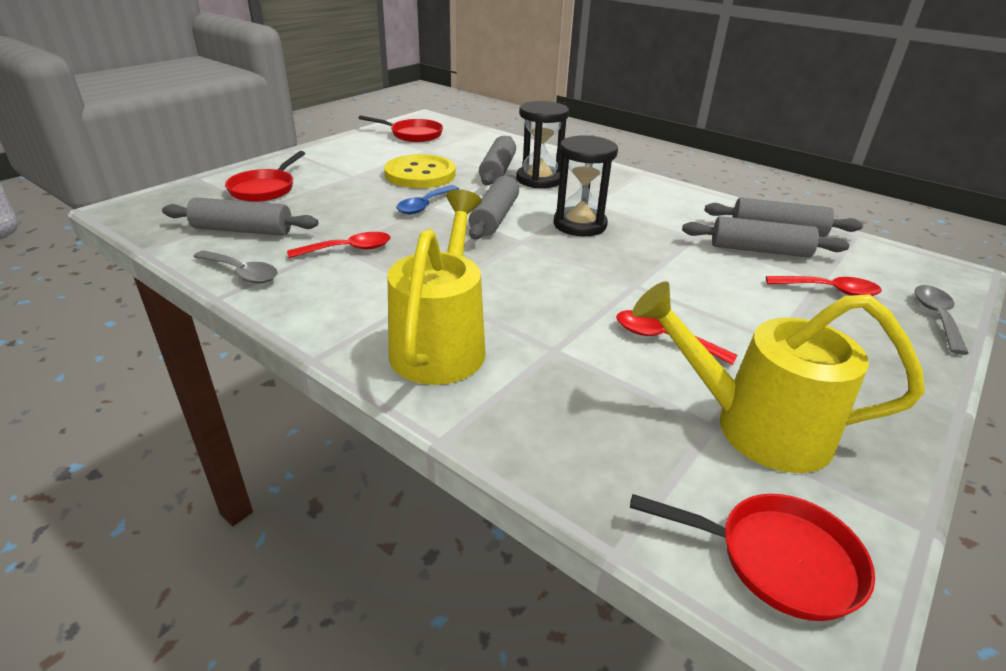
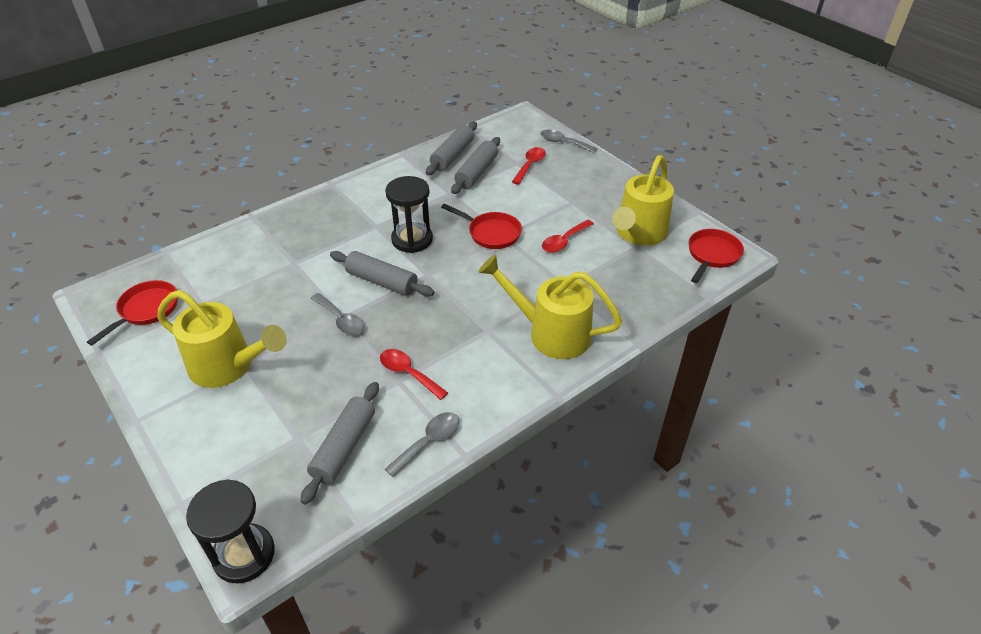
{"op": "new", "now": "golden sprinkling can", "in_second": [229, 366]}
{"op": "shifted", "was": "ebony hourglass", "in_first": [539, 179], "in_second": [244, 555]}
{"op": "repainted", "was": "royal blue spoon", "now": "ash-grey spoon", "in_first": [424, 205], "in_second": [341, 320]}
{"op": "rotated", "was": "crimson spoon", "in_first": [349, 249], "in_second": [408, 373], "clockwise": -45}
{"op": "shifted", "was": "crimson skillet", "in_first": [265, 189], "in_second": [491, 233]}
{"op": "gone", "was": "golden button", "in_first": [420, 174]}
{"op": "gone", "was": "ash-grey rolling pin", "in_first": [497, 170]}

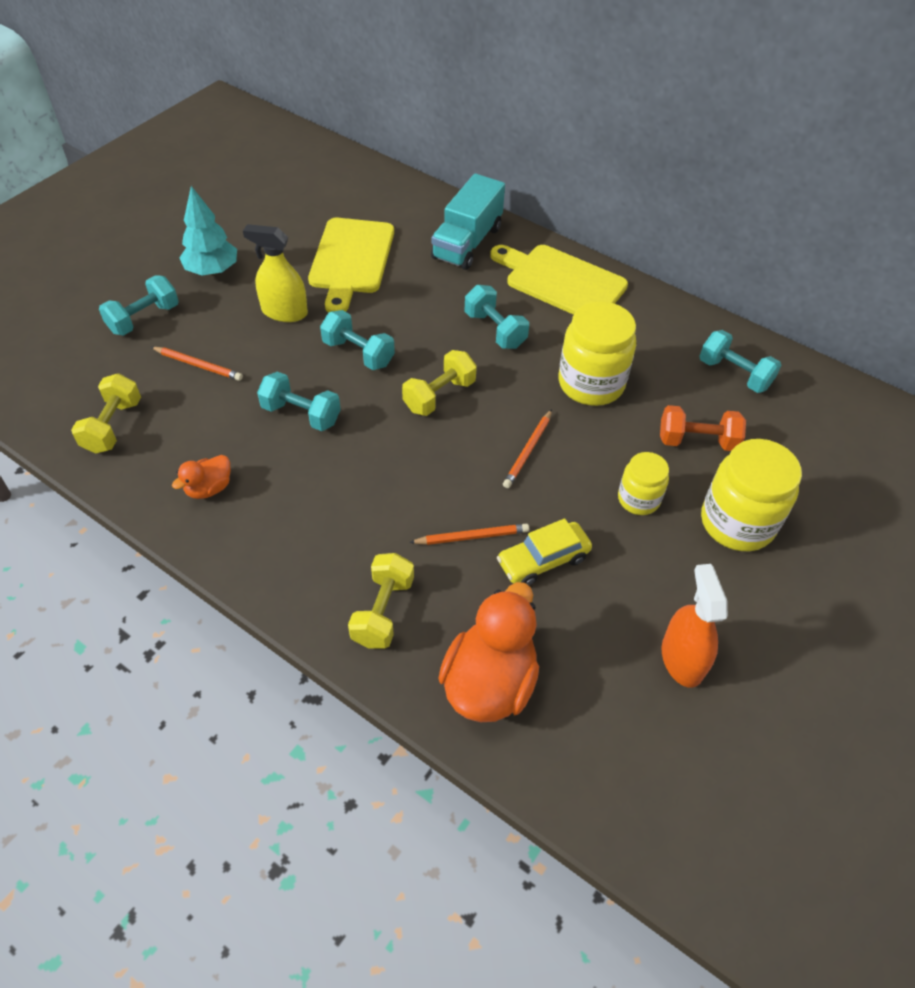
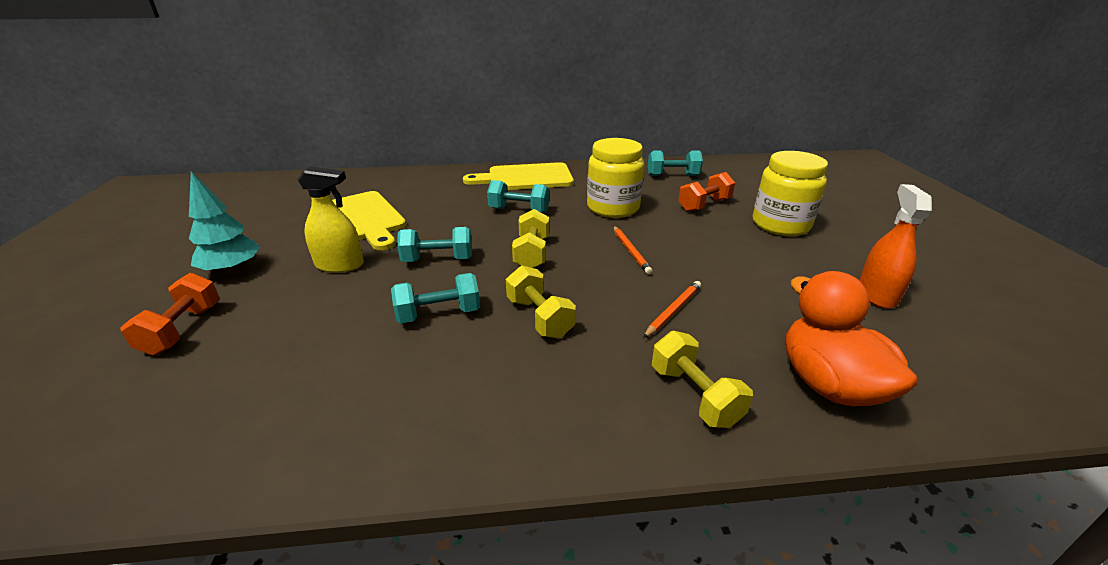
{"op": "repainted", "was": "aqua hand weight", "now": "bright orange hand weight", "in_first": [144, 318], "in_second": [183, 329]}
{"op": "rotated", "was": "golden spray cleaner", "in_first": [284, 312], "in_second": [340, 265], "clockwise": -150}
{"op": "shifted", "was": "golden hand weight", "in_first": [113, 426], "in_second": [539, 318]}
{"op": "rotated", "was": "bright orange spray cleaner", "in_first": [682, 659], "in_second": [876, 294], "clockwise": 60}
{"op": "gone", "was": "bright orange lead pencil", "in_first": [198, 365]}
{"op": "gone", "was": "bright orange rubber duck", "in_first": [209, 488]}
{"op": "gone", "was": "aqua toy truck", "in_first": [467, 243]}
{"op": "gone", "was": "golden toy car", "in_first": [543, 560]}
{"op": "gone", "was": "golden jar", "in_first": [638, 499]}

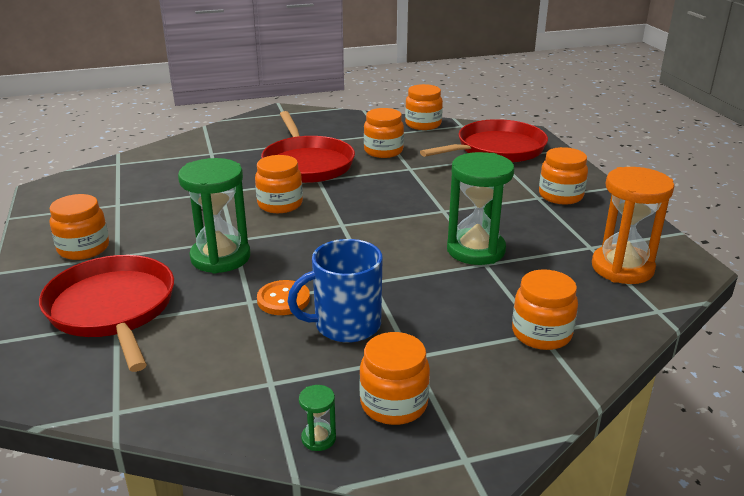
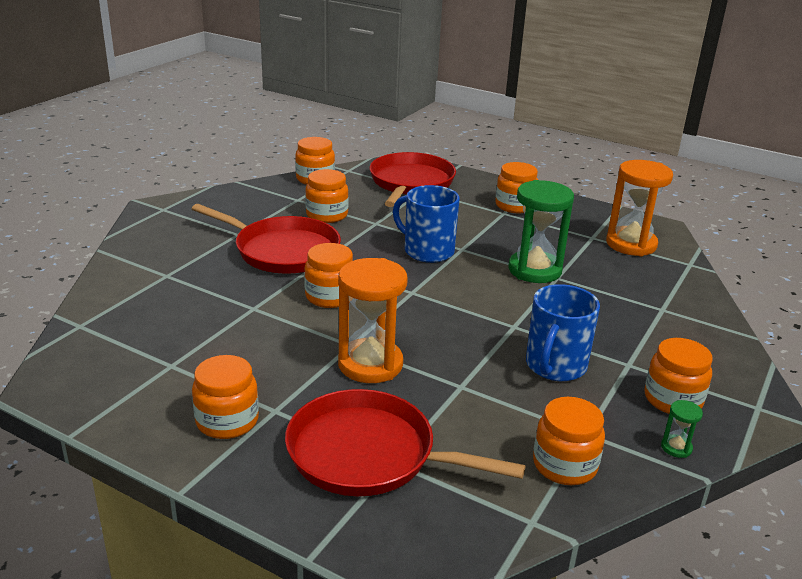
{"op": "repainted", "was": "leaf-green hourglass", "now": "bright orange hourglass", "in_first": [220, 257], "in_second": [370, 364]}
{"op": "new", "now": "royal blue coffee mug", "in_second": [427, 251]}
{"op": "shifted", "was": "bright orange jar", "in_first": [541, 333], "in_second": [564, 465]}
{"op": "gone", "was": "bright orange button", "in_first": [283, 299]}

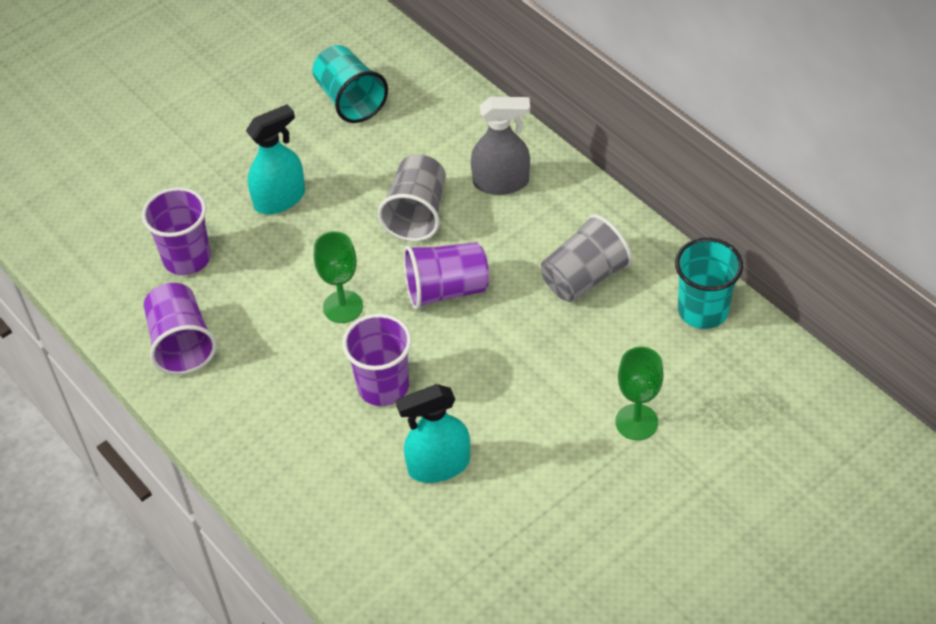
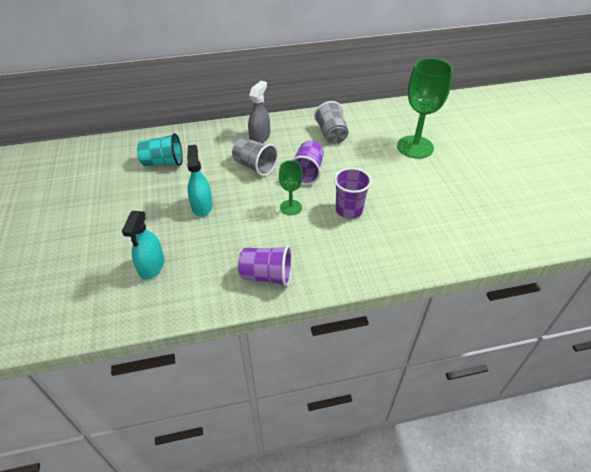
{"op": "shifted", "was": "aqua spray cleaner", "in_first": [438, 465], "in_second": [151, 266]}
{"op": "scaled", "was": "leaf-green wine glass", "in_first": [636, 422], "in_second": [415, 147], "ratio": 1.89}
{"op": "gone", "was": "royal purple beaker", "in_first": [187, 258]}
{"op": "gone", "was": "aqua beaker", "in_first": [703, 310]}

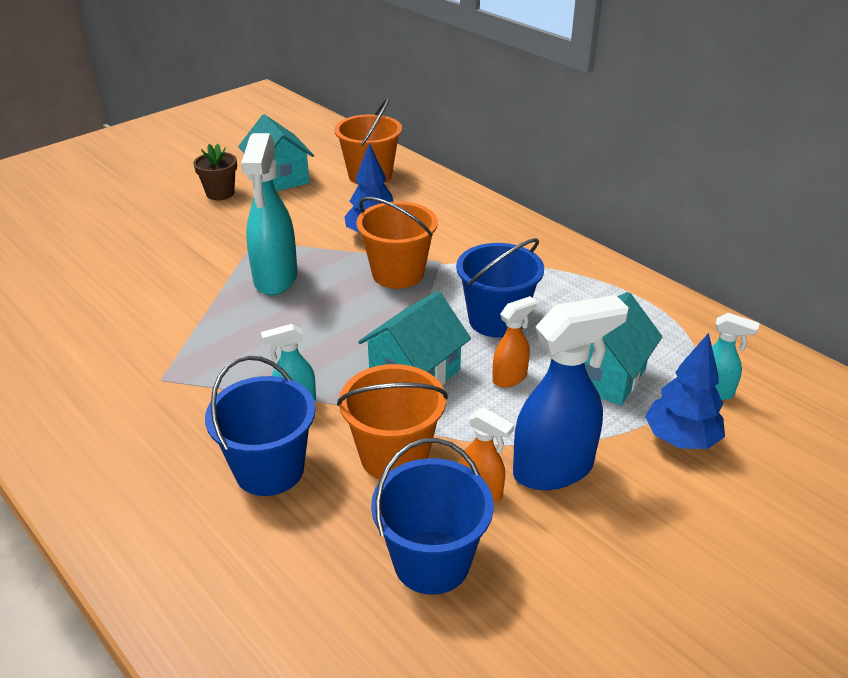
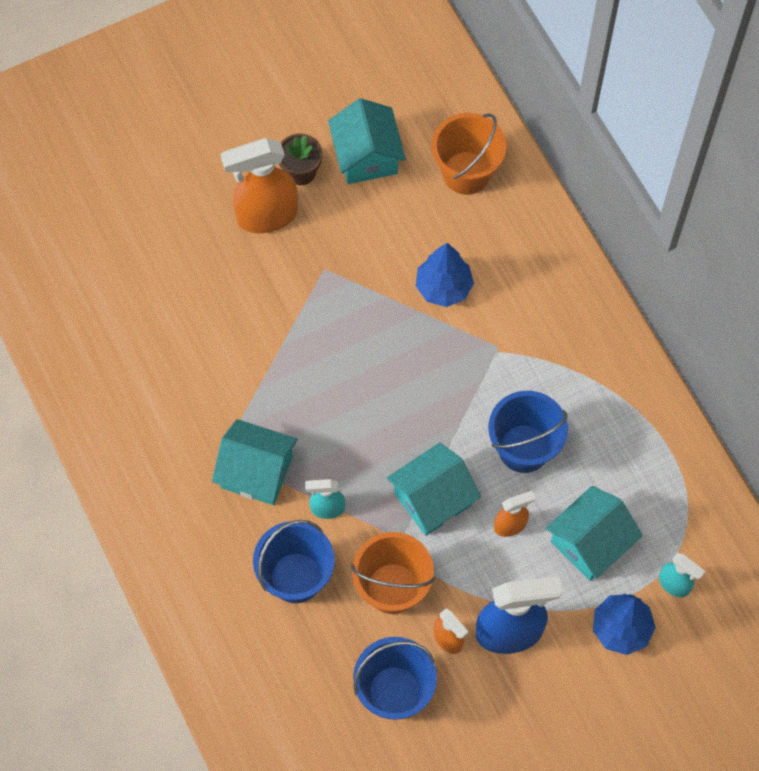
{"op": "new", "now": "aqua cottage", "in_second": [256, 472]}
{"op": "new", "now": "bright orange spray cleaner", "in_second": [266, 216]}
{"op": "gone", "was": "aqua spray cleaner", "in_first": [275, 279]}
{"op": "gone", "was": "bright orange pail", "in_first": [398, 273]}

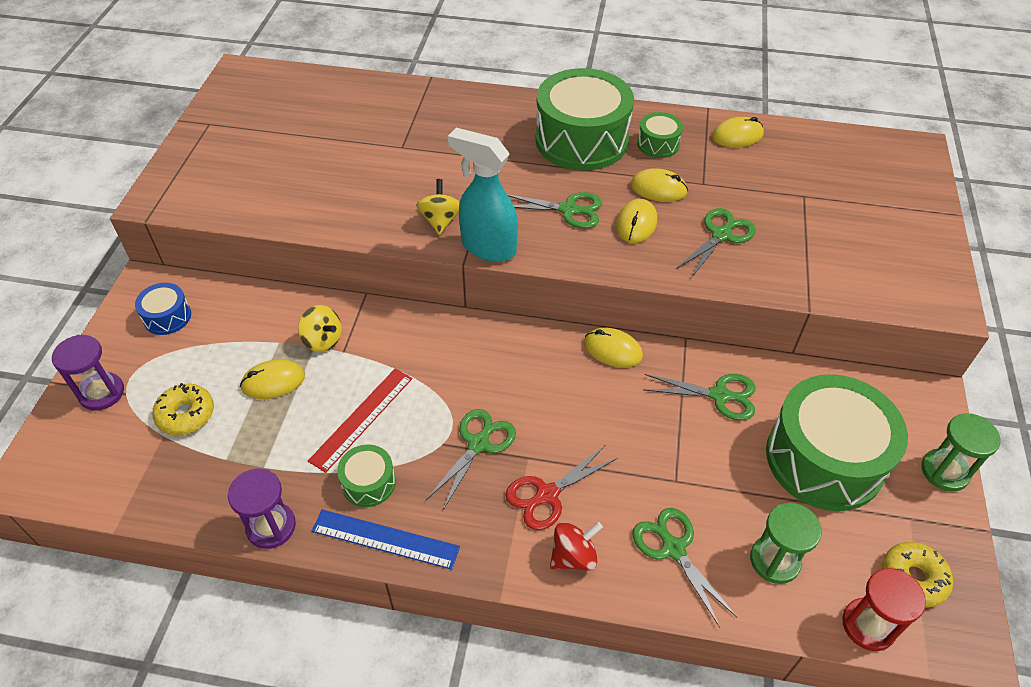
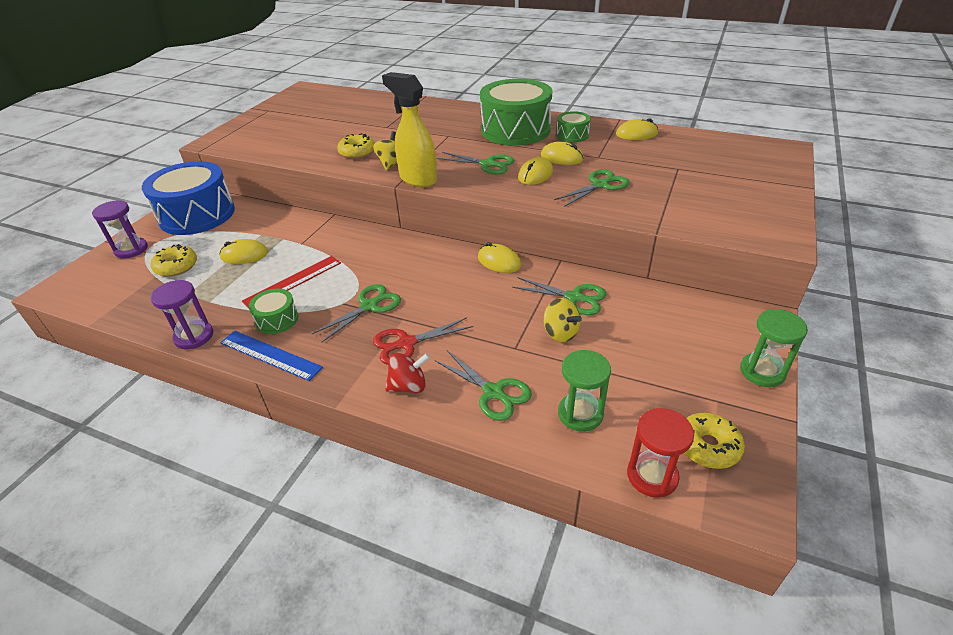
{"op": "scaled", "was": "royal blue toy drum", "in_first": [167, 317], "in_second": [197, 215], "ratio": 2.21}
{"op": "new", "now": "golden doughnut", "in_second": [357, 152]}
{"op": "repainted", "was": "aqua spray cleaner", "now": "golden spray cleaner", "in_first": [487, 247], "in_second": [417, 179]}
{"op": "rotated", "was": "leaf-green pair of scissors", "in_first": [673, 548], "in_second": [494, 392], "clockwise": 150}
{"op": "shifted", "was": "golden spinning top", "in_first": [323, 340], "in_second": [560, 333]}
{"op": "gone", "was": "leaf-green toy drum", "in_first": [824, 459]}

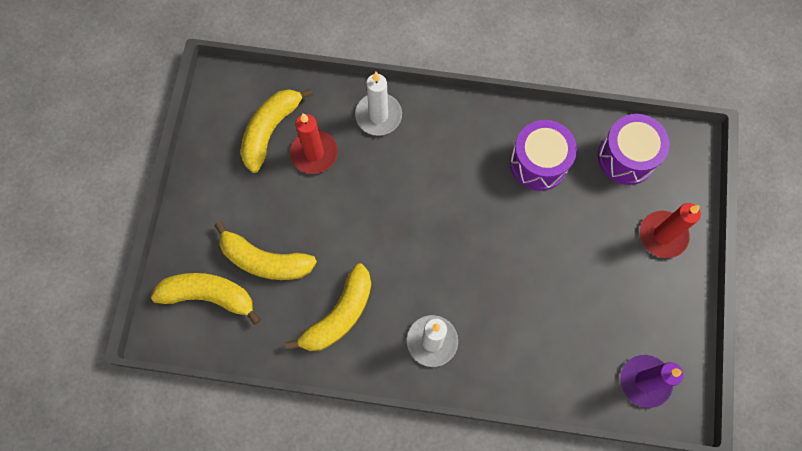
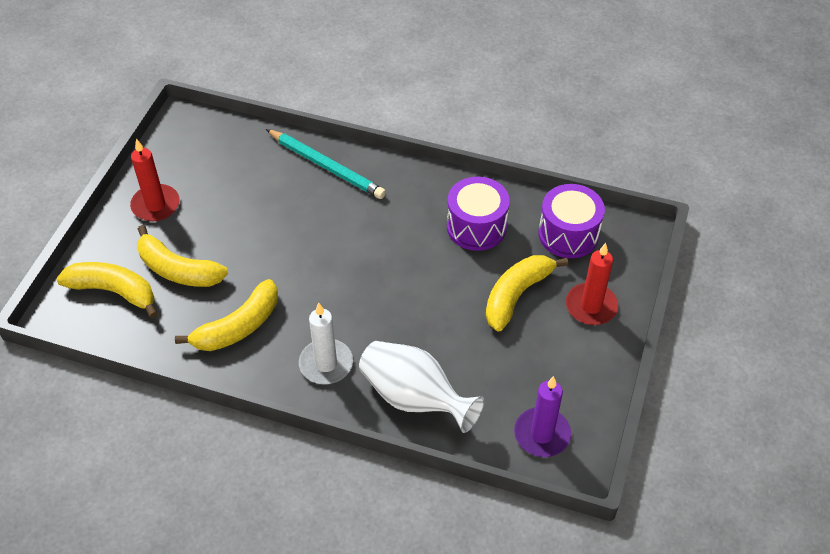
{"op": "shifted", "was": "crimson pillar candle", "in_first": [314, 153], "in_second": [155, 205]}
{"op": "swapped", "was": "pure white pillar candle", "now": "aqua lead pencil", "in_first": [378, 115], "in_second": [326, 166]}
{"op": "new", "now": "pure white flower vase", "in_second": [414, 398]}
{"op": "shifted", "was": "golden banana", "in_first": [271, 130], "in_second": [517, 295]}

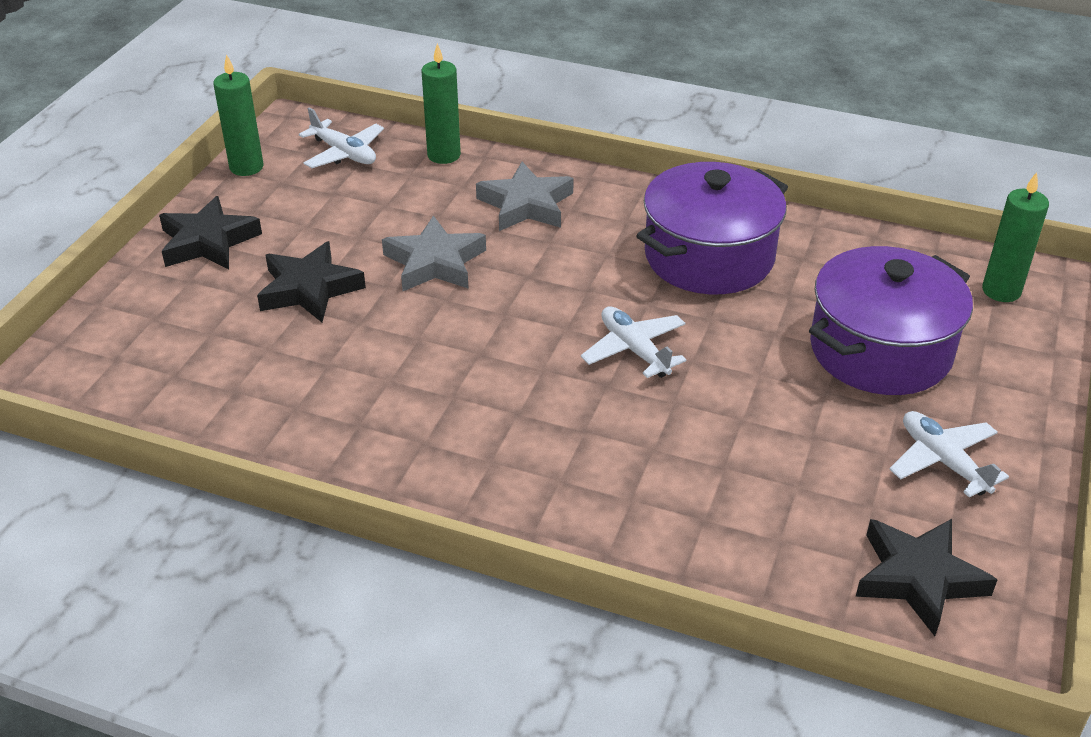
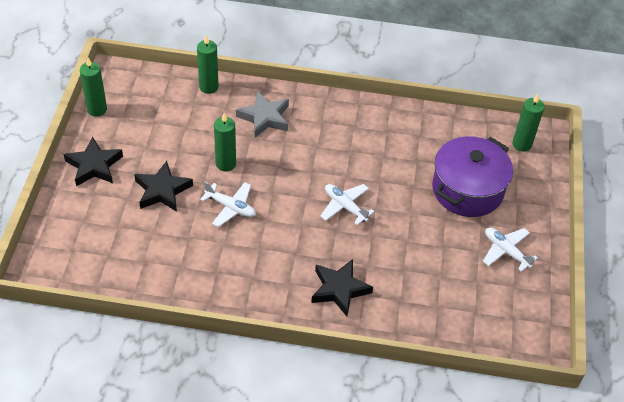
{"op": "shifted", "was": "pure white plane", "in_first": [344, 153], "in_second": [230, 207]}
{"op": "swapped", "was": "ash-grey star shape", "now": "leaf-green pillar candle", "in_first": [435, 262], "in_second": [225, 164]}
{"op": "shifted", "was": "ebony star shape", "in_first": [918, 578], "in_second": [339, 289]}
{"op": "gone", "was": "royal purple stockpot", "in_first": [709, 257]}

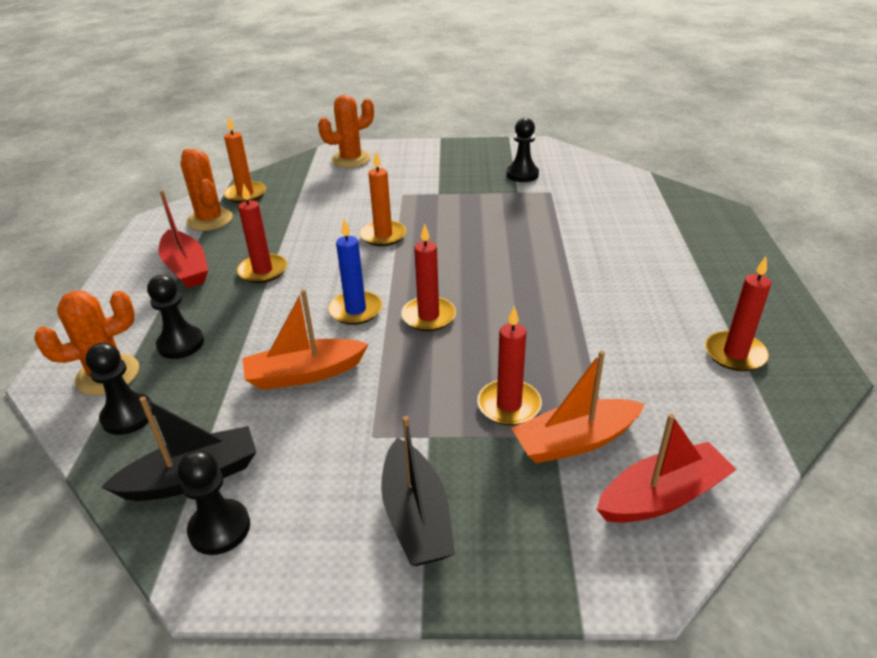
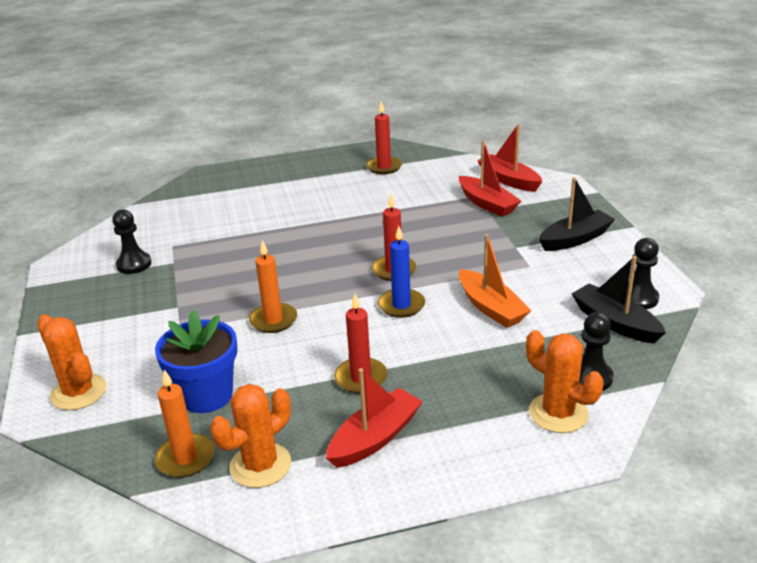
{"op": "new", "now": "royal blue potted plant", "in_second": [207, 395]}
{"op": "repainted", "was": "bright orange boat", "now": "crimson boat", "in_first": [575, 441], "in_second": [487, 204]}
{"op": "gone", "was": "ebony pawn", "in_first": [181, 344]}
{"op": "gone", "was": "crimson pillar candle", "in_first": [509, 405]}

